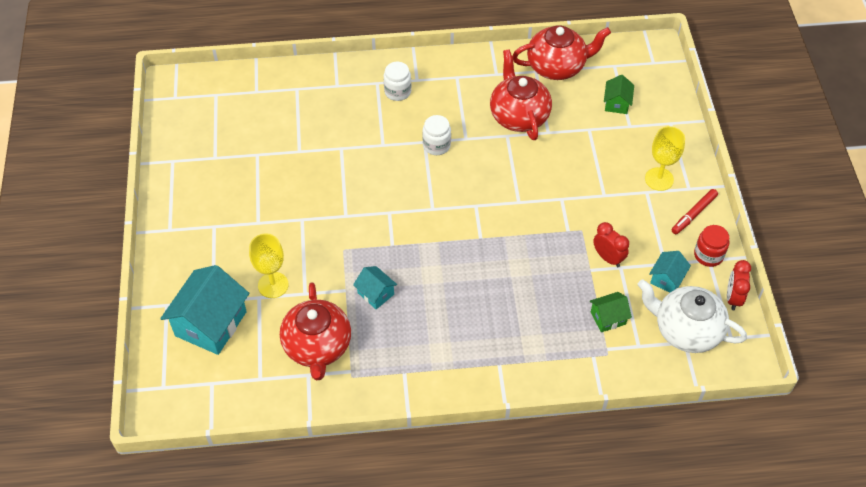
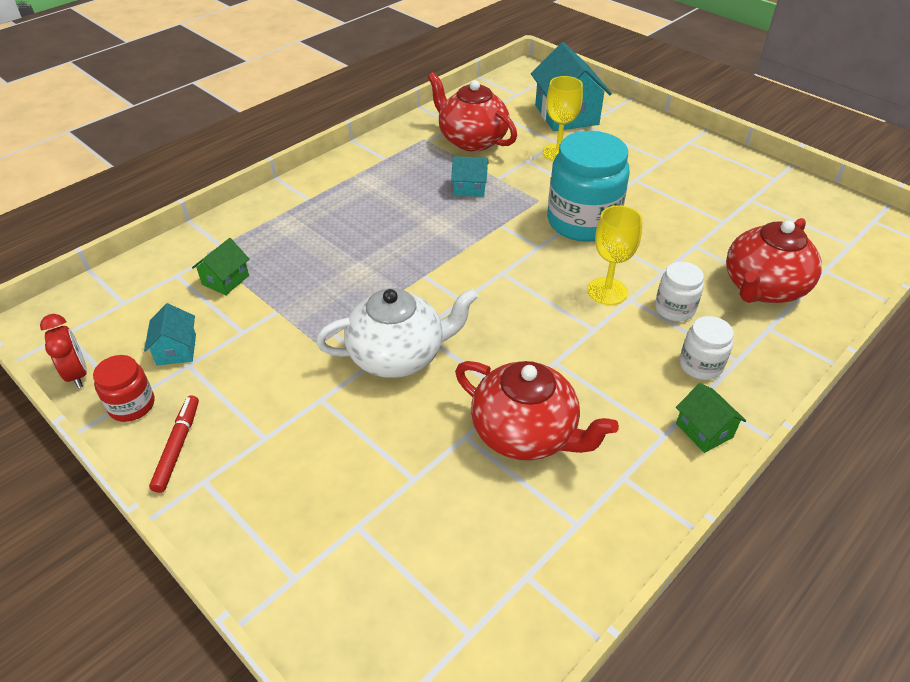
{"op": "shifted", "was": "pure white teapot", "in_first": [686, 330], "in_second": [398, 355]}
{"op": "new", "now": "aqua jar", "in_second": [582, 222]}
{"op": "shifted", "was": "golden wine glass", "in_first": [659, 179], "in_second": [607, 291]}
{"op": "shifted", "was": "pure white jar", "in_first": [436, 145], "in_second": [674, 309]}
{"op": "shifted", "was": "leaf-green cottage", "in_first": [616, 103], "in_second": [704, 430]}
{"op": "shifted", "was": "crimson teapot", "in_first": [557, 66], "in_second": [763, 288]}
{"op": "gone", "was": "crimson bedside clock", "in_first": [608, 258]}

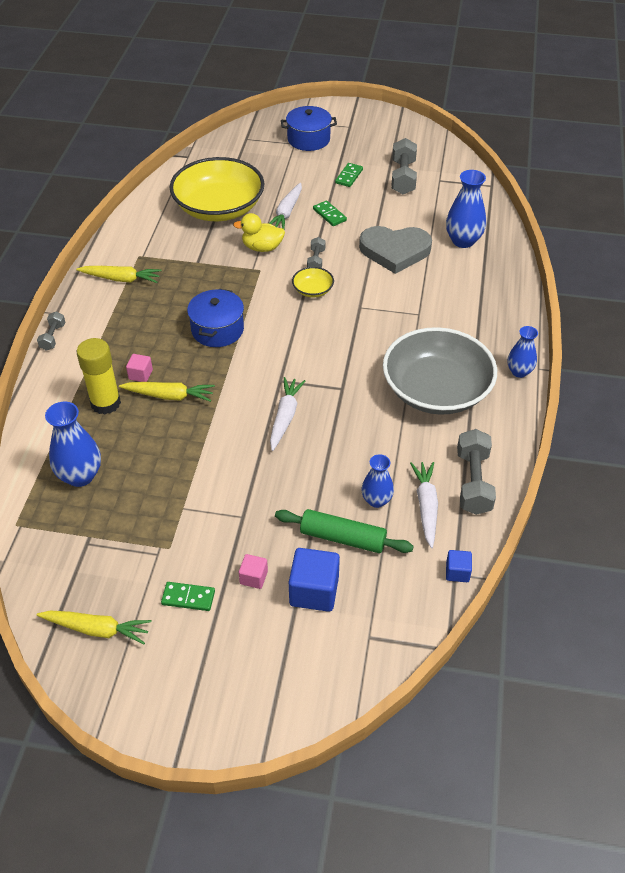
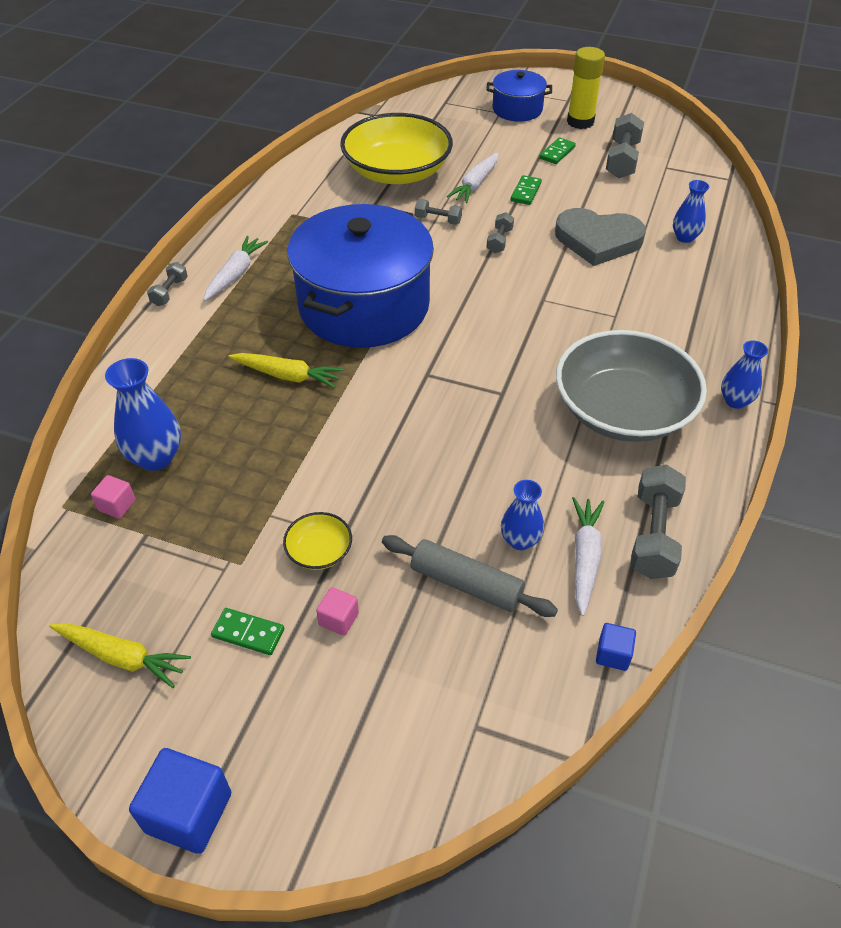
{"op": "shifted", "was": "rosy cube", "in_first": [140, 375], "in_second": [117, 505]}
{"op": "shifted", "was": "royal blue cube", "in_first": [314, 591], "in_second": [189, 812]}
{"op": "shifted", "was": "pure white toy carrot", "in_first": [285, 417], "in_second": [235, 274]}
{"op": "shifted", "was": "golden deep dish", "in_first": [313, 290], "in_second": [319, 551]}
{"op": "scaled", "was": "royal blue stockpot", "in_first": [217, 329], "in_second": [364, 306], "ratio": 2.03}
{"op": "repainted", "was": "leaf-green rolling pin", "now": "ash-grey rolling pin", "in_first": [343, 538], "in_second": [466, 584]}
{"op": "swapped", "was": "golden rubber duck", "now": "ash-grey hand weight", "in_first": [262, 248], "in_second": [438, 220]}
{"op": "rotated", "was": "leaf-green domino piece", "in_first": [329, 215], "in_second": [526, 192], "clockwise": 45}
{"op": "shifted", "was": "golden glue stick", "in_first": [105, 403], "in_second": [580, 122]}
{"op": "scaled", "was": "royal blue flower vase", "in_first": [463, 241], "in_second": [685, 237], "ratio": 0.64}
{"op": "gone", "was": "golden toy carrot", "in_first": [121, 279]}

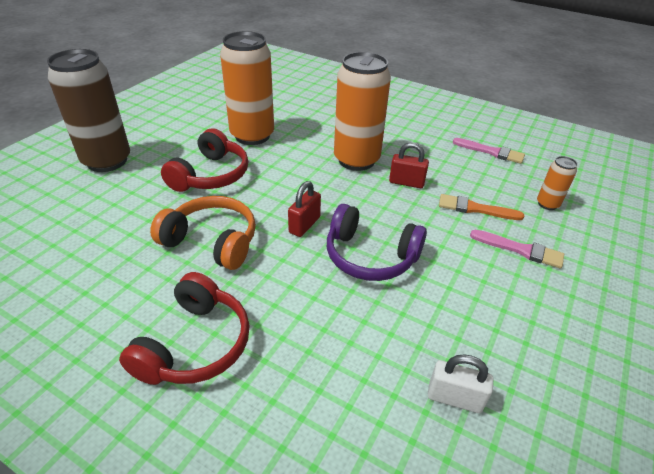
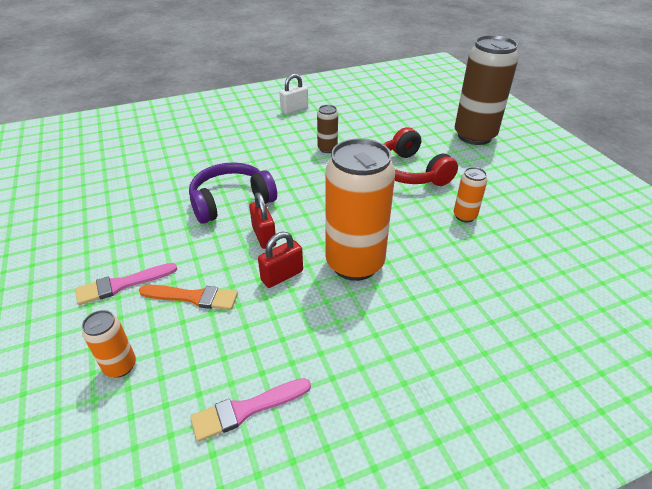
{"op": "rotated", "was": "bright orange paintbrush", "in_first": [475, 209], "in_second": [193, 297], "clockwise": 45}
{"op": "shifted", "was": "crimson lock", "in_first": [304, 225], "in_second": [264, 236]}
{"op": "shifted", "was": "pure white lock", "in_first": [454, 398], "in_second": [294, 109]}
{"op": "swapped", "was": "bright orange over-ear headphones", "now": "dark brown soda can", "in_first": [212, 241], "in_second": [327, 149]}
{"op": "scaled", "was": "bright orange soda can", "in_first": [252, 135], "in_second": [464, 216], "ratio": 0.45}
{"op": "gone", "was": "crimson over-ear headphones", "in_first": [195, 344]}

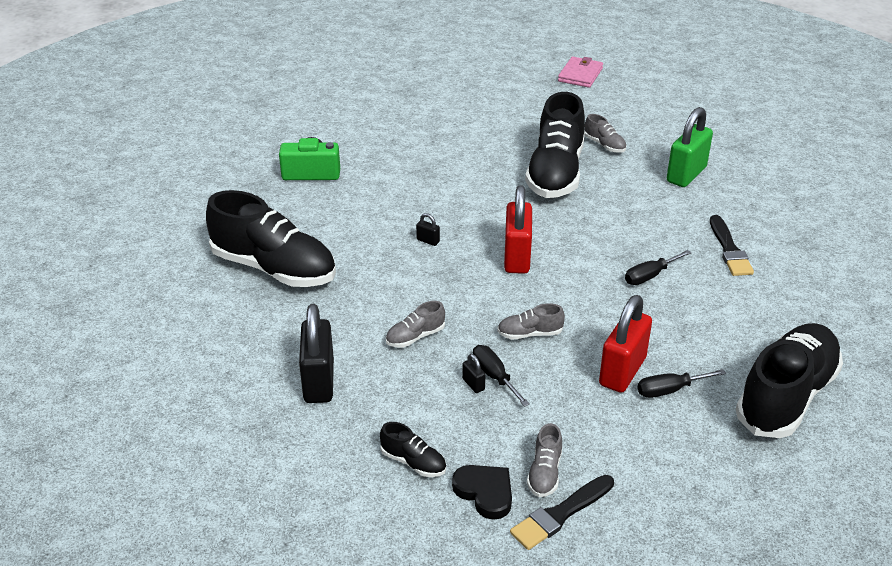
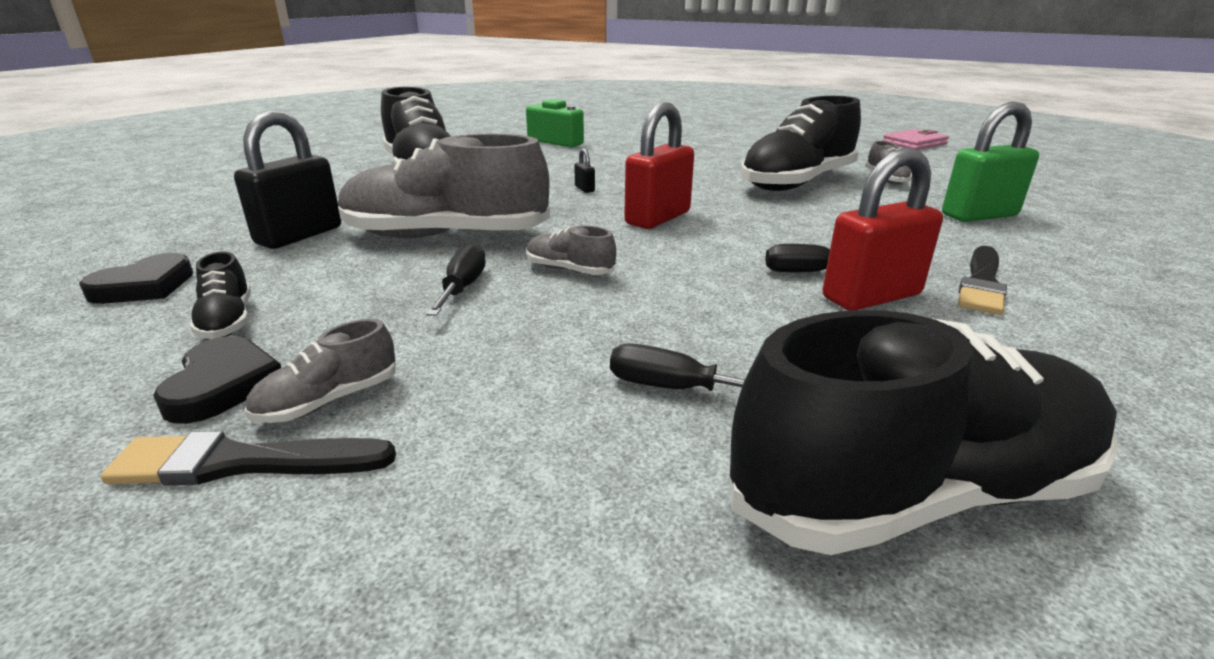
{"op": "new", "now": "ebony love heart", "in_second": [144, 286]}
{"op": "scaled", "was": "ash-grey lace-up shoe", "in_first": [415, 337], "in_second": [446, 236], "ratio": 2.35}
{"op": "shifted", "was": "crimson lock", "in_first": [622, 371], "in_second": [871, 297]}
{"op": "gone", "was": "ebony lock", "in_first": [473, 384]}

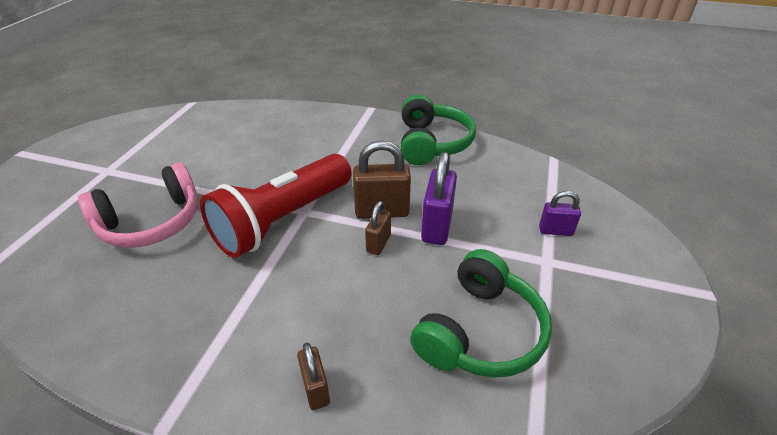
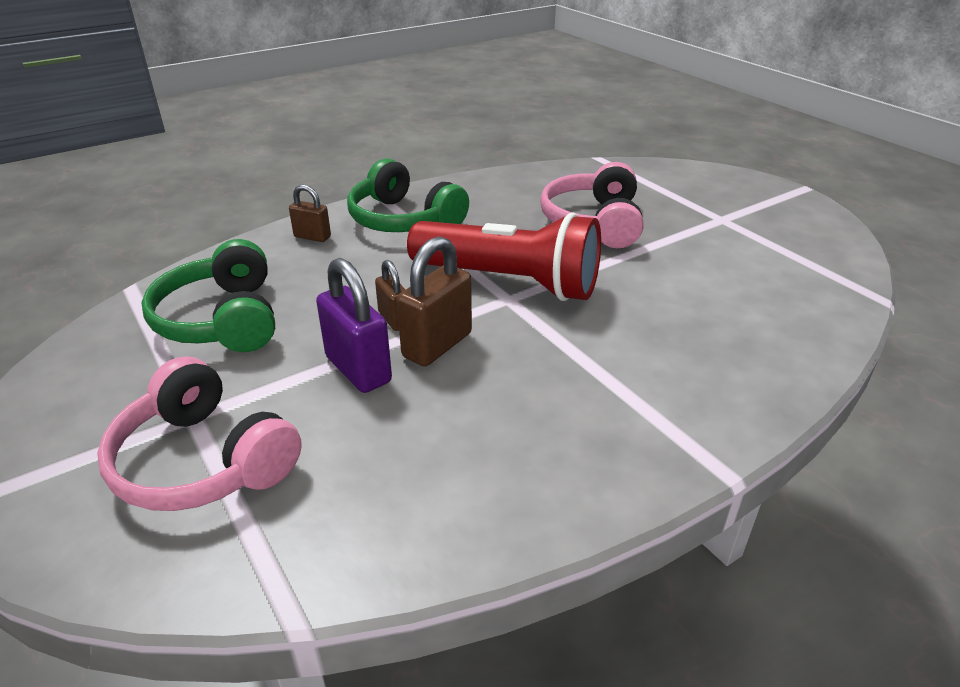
{"op": "swapped", "was": "royal purple lock", "now": "rosy over-ear headphones", "in_first": [555, 231], "in_second": [203, 461]}
{"op": "shifted", "was": "leaf-green over-ear headphones", "in_first": [432, 143], "in_second": [404, 220]}
{"op": "rotated", "was": "crimson torch", "in_first": [283, 220], "in_second": [509, 282], "clockwise": 120}

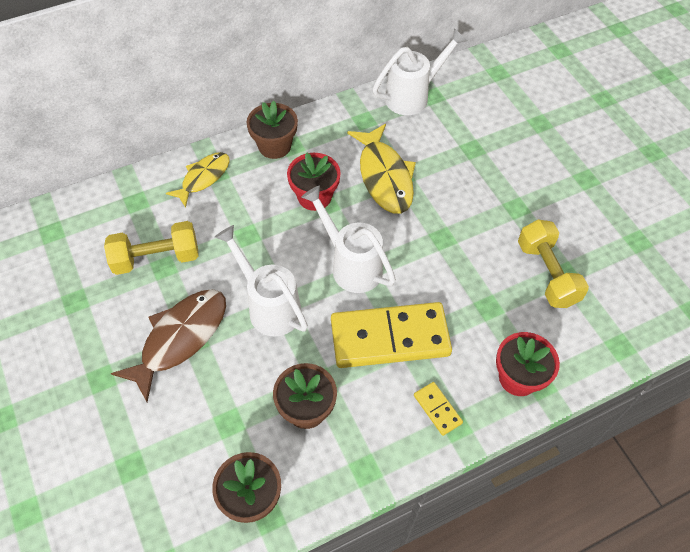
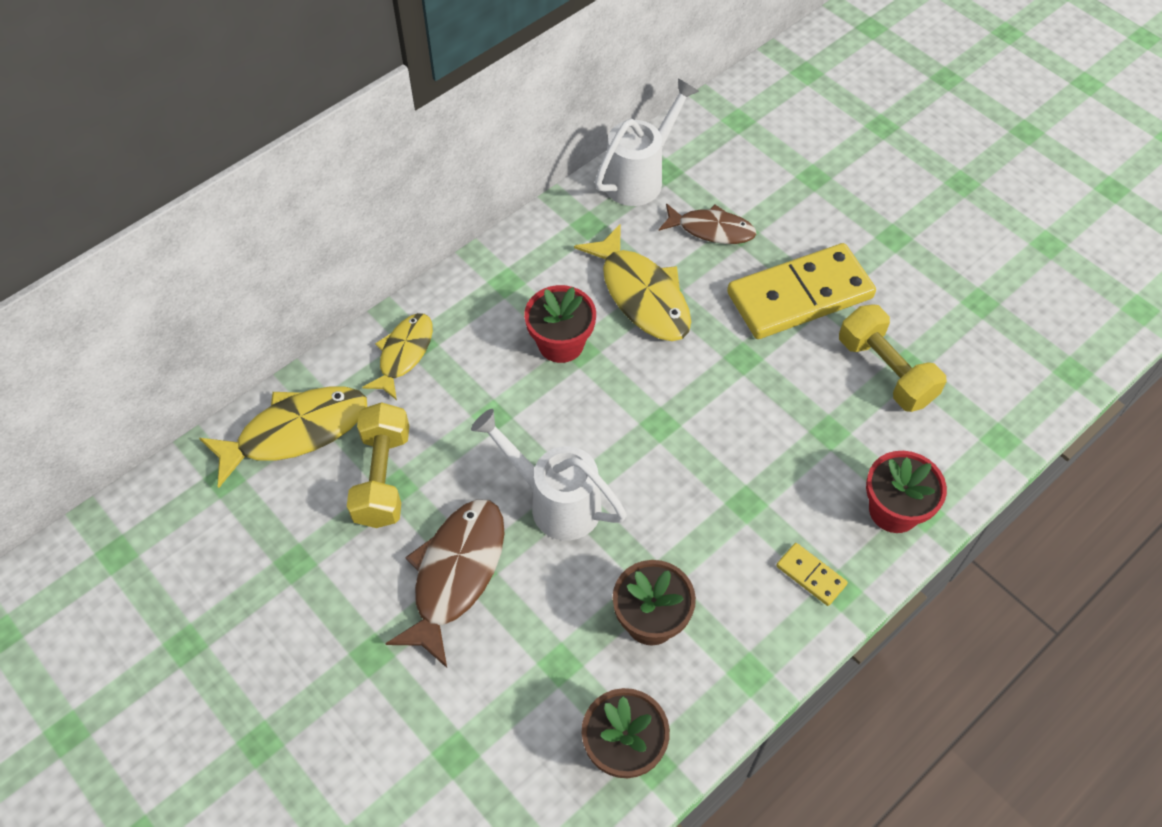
{"op": "new", "now": "golden fish", "in_second": [295, 432]}
{"op": "rotated", "was": "golden hand weight", "in_first": [156, 258], "in_second": [382, 477], "clockwise": -60}
{"op": "new", "now": "dark brown fish", "in_second": [711, 229]}
{"op": "shifted", "was": "golden domino piece", "in_first": [390, 337], "in_second": [799, 295]}
{"op": "gone", "was": "dark brown potted plant", "in_first": [274, 146]}
{"op": "gone", "was": "pure white sprinkling can", "in_first": [351, 265]}

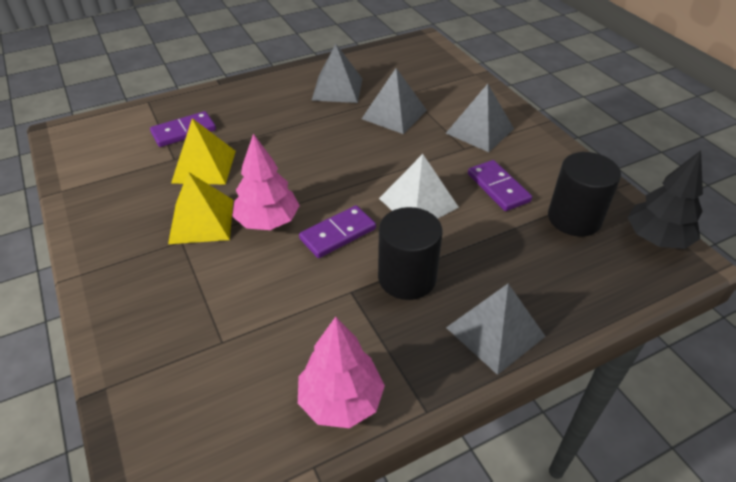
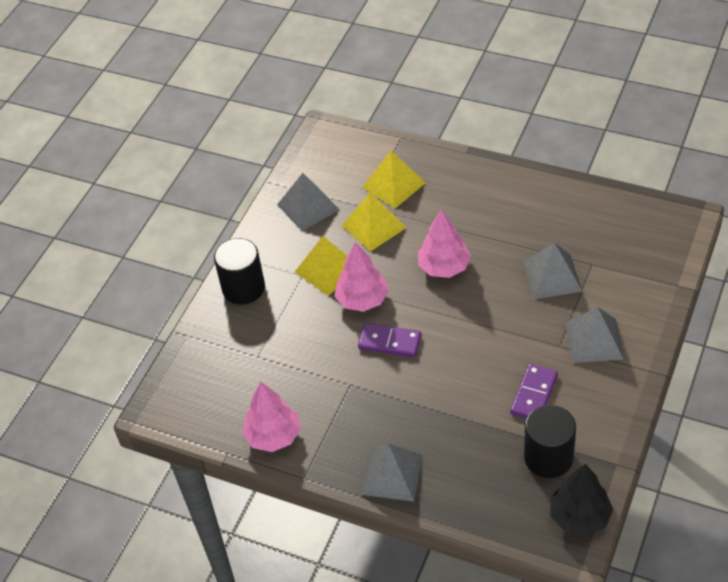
{"op": "shifted", "was": "ebony cylinder shape", "in_first": [407, 278], "in_second": [243, 288]}
{"op": "shifted", "was": "ash-grey solid pyramid", "in_first": [337, 89], "in_second": [308, 207]}
{"op": "swapped", "was": "royal purple domino piece", "now": "golden solid pyramid", "in_first": [184, 131], "in_second": [393, 185]}
{"op": "new", "now": "rosy toy tree", "in_second": [444, 267]}
{"op": "gone", "was": "pure white solid pyramid", "in_first": [418, 203]}

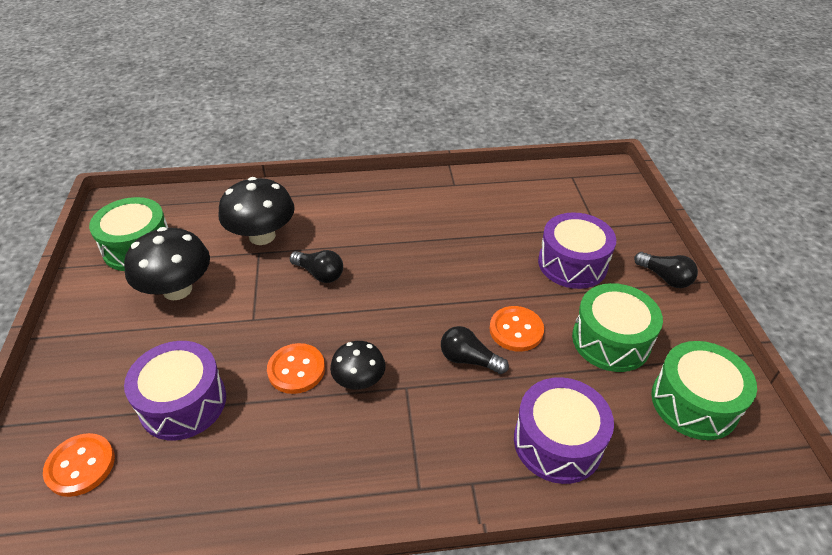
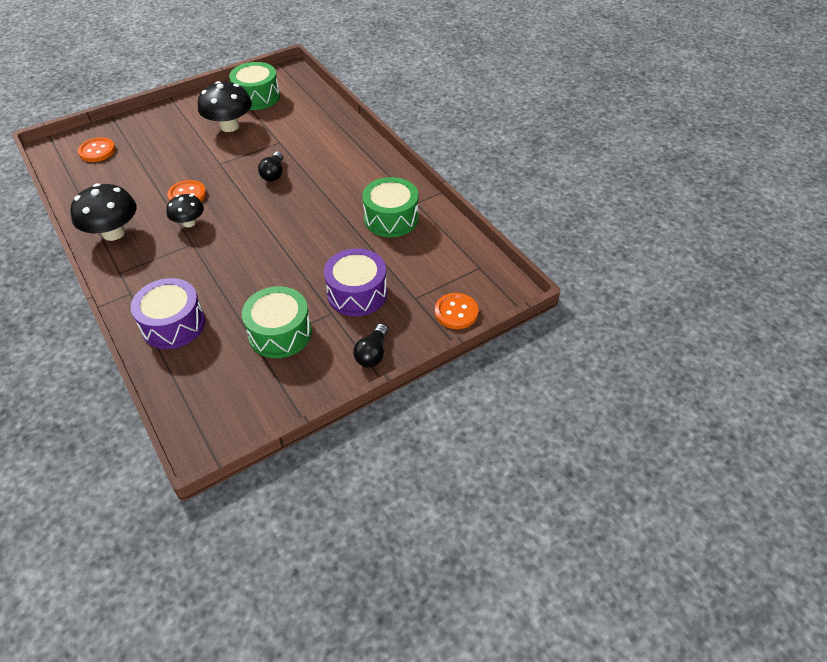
{"op": "shifted", "was": "ebony fungus", "in_first": [262, 236], "in_second": [113, 233]}
{"op": "shifted", "was": "leaf-green toy drum", "in_first": [694, 403], "in_second": [391, 218]}
{"op": "shifted", "was": "bright orange button", "in_first": [516, 330], "in_second": [456, 312]}
{"op": "gone", "was": "royal purple toy drum", "in_first": [183, 403]}
{"op": "gone", "was": "ebony bulb", "in_first": [469, 359]}

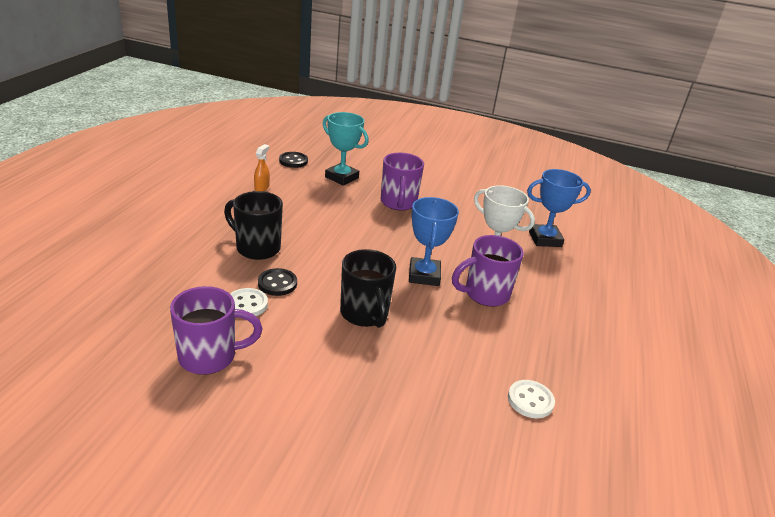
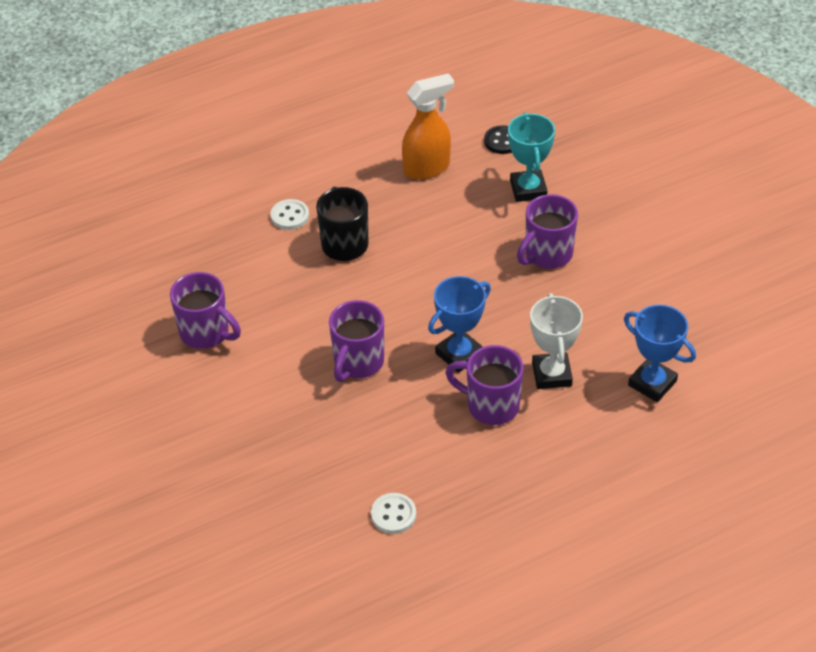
{"op": "shifted", "was": "pure white button", "in_first": [247, 304], "in_second": [290, 216]}
{"op": "repainted", "was": "ebony coffee mug", "now": "royal purple coffee mug", "in_first": [364, 314], "in_second": [358, 363]}
{"op": "scaled", "was": "bright orange spray cleaner", "in_first": [262, 188], "in_second": [427, 168], "ratio": 2.07}
{"op": "gone", "was": "ebony button", "in_first": [277, 283]}

